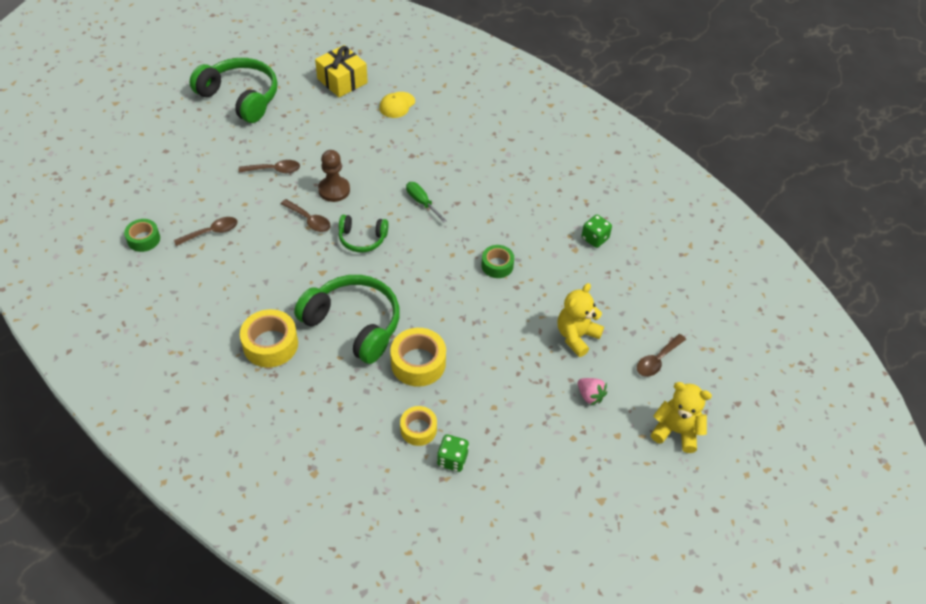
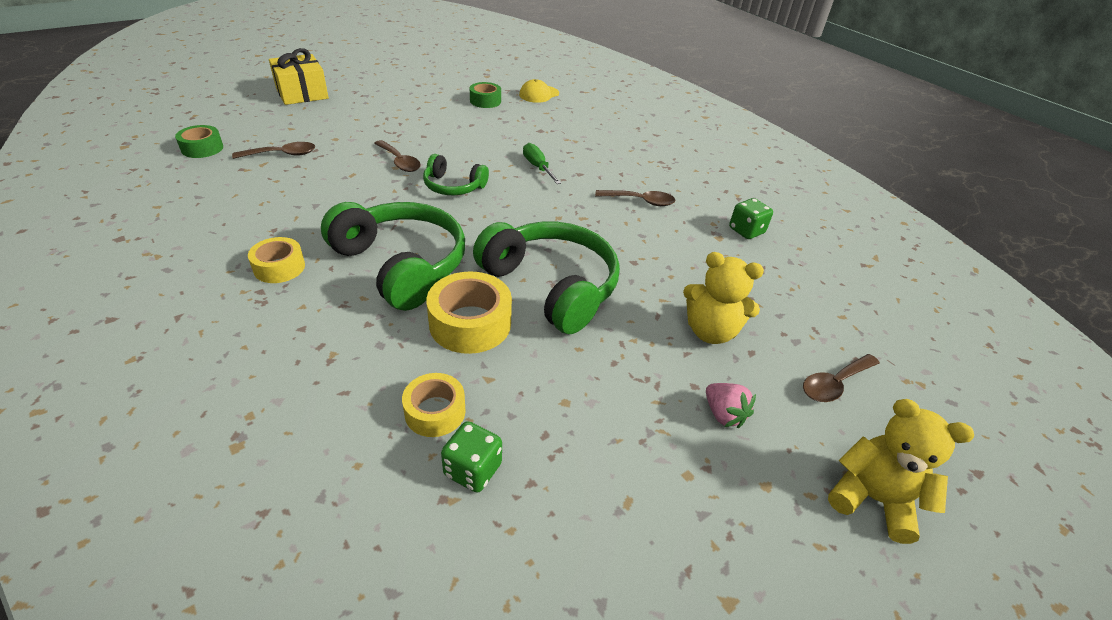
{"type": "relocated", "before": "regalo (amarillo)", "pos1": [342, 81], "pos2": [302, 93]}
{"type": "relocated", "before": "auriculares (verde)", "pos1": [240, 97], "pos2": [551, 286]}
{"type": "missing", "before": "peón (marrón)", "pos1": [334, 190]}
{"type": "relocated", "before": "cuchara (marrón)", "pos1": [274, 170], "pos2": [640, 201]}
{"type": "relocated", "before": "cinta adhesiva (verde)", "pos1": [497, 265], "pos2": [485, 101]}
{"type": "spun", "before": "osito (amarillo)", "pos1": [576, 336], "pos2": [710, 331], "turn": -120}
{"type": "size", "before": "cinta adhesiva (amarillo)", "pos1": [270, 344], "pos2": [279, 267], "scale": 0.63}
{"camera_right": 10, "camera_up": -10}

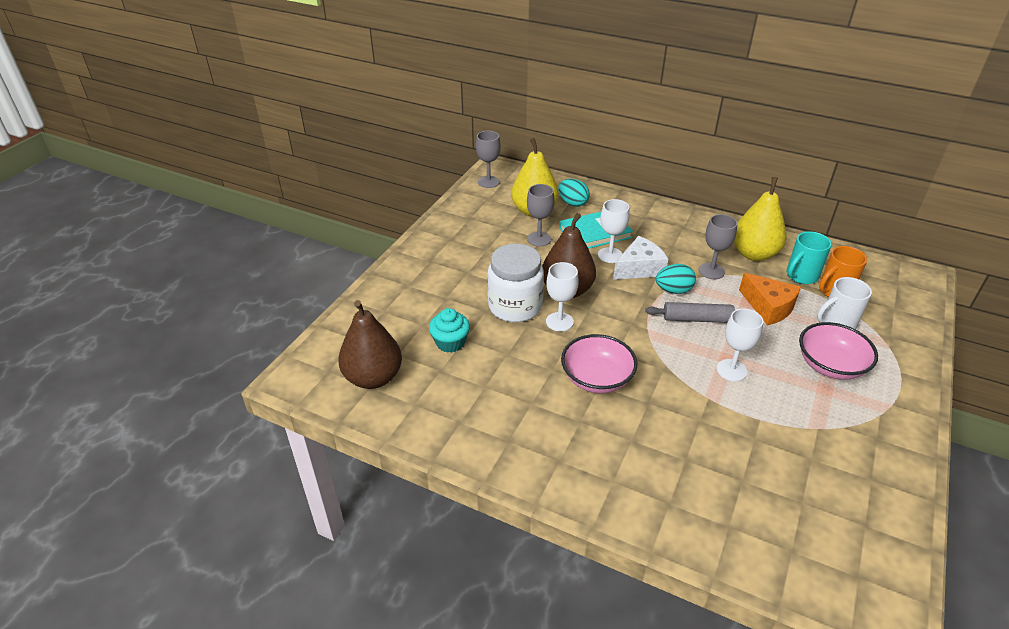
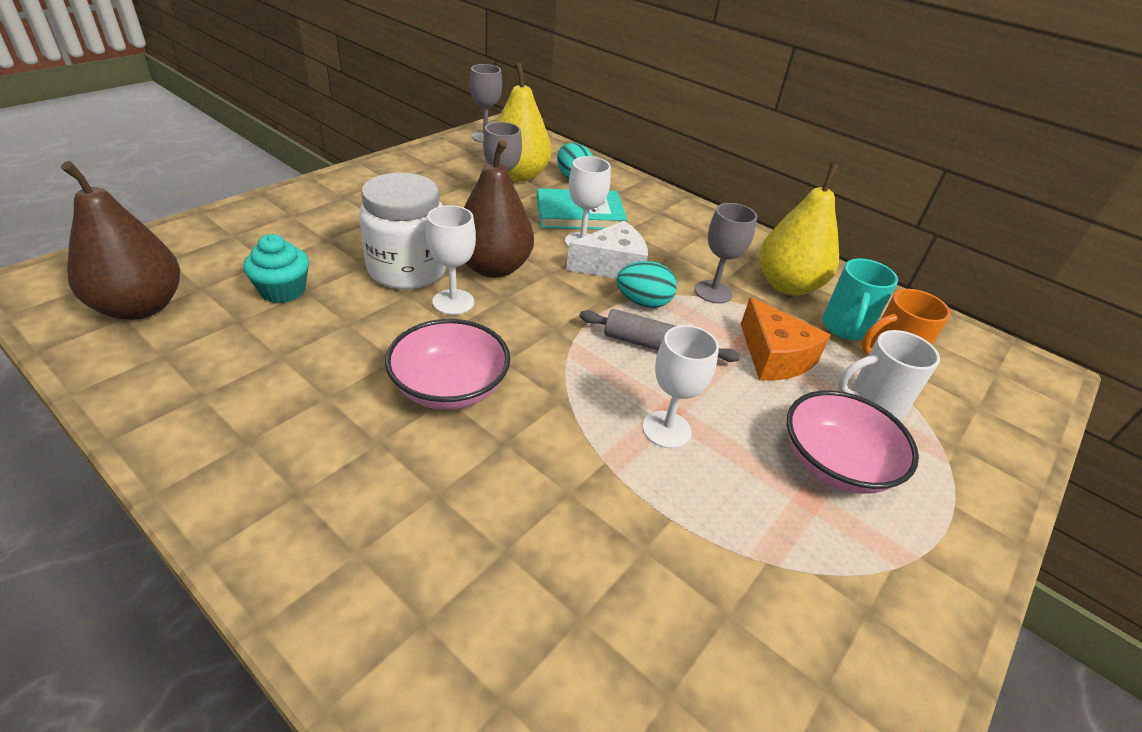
{"type": "spun", "before": "taza (turquesa)", "pos1": [801, 276], "pos2": [845, 328], "turn": -45}
{"camera_right": 10, "camera_up": 0}

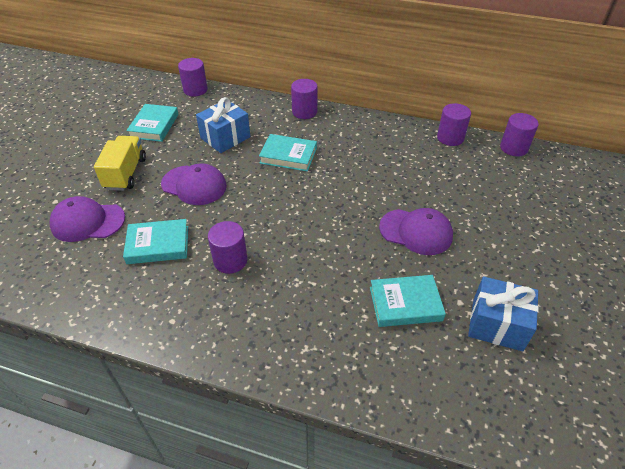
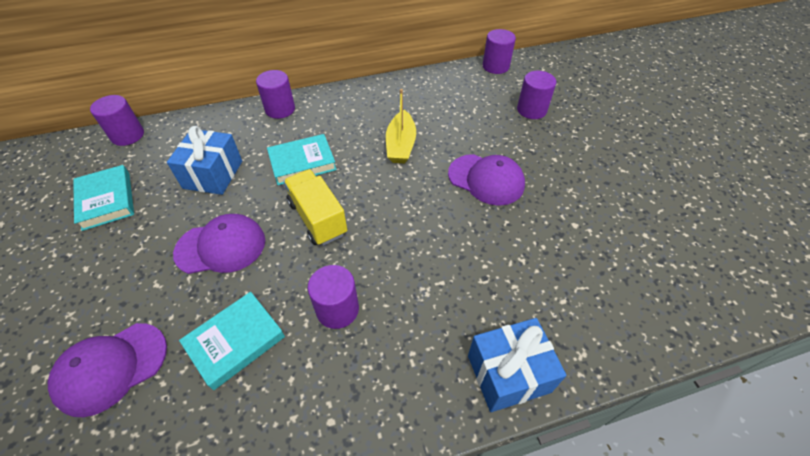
{"type": "relocated", "before": "cilindro (morado)", "pos1": [450, 138], "pos2": [531, 110]}
{"type": "relocated", "before": "camión (amarillo)", "pos1": [126, 173], "pos2": [318, 218]}
{"type": "spun", "before": "gorra (morado)", "pos1": [416, 232], "pos2": [486, 179], "turn": 45}
{"type": "missing", "before": "libro (turquesa)", "pos1": [405, 304]}
{"type": "relocated", "before": "regalo (azul)", "pos1": [497, 324], "pos2": [508, 373]}
{"type": "appeared", "after": "barco (amarillo)", "pos2": [401, 145]}
{"camera_right": -35, "camera_up": 5}

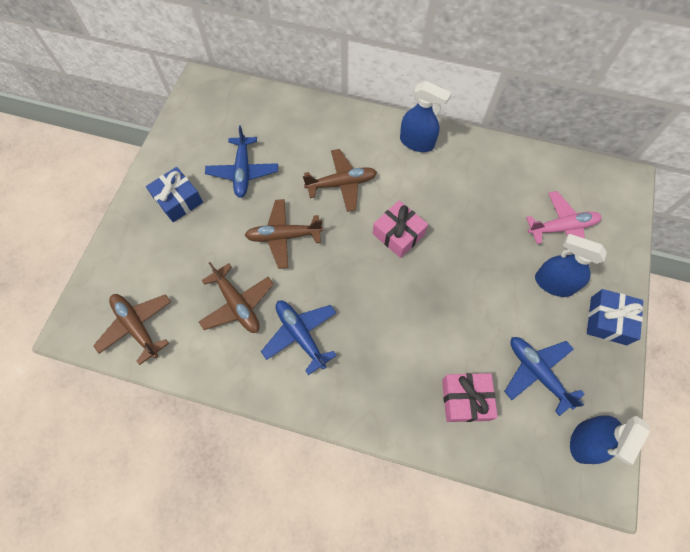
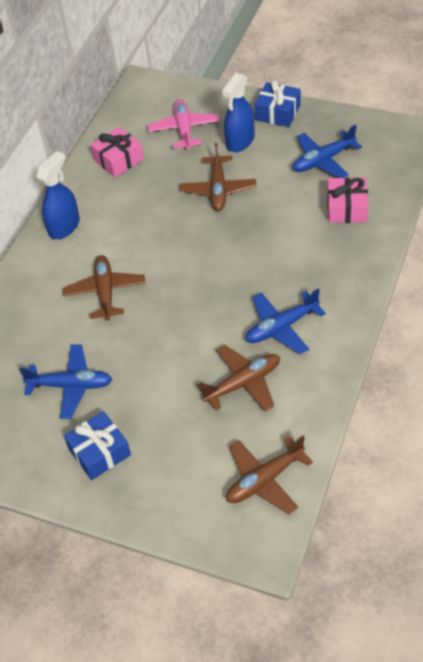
{"type": "relocated", "before": "avión (marrón)", "pos1": [284, 236], "pos2": [218, 189]}
{"type": "relocated", "before": "regalo (rosa)", "pos1": [398, 234], "pos2": [118, 160]}
{"type": "missing", "before": "pulverizador (azul)", "pos1": [585, 441]}
{"camera_right": -80, "camera_up": -15}

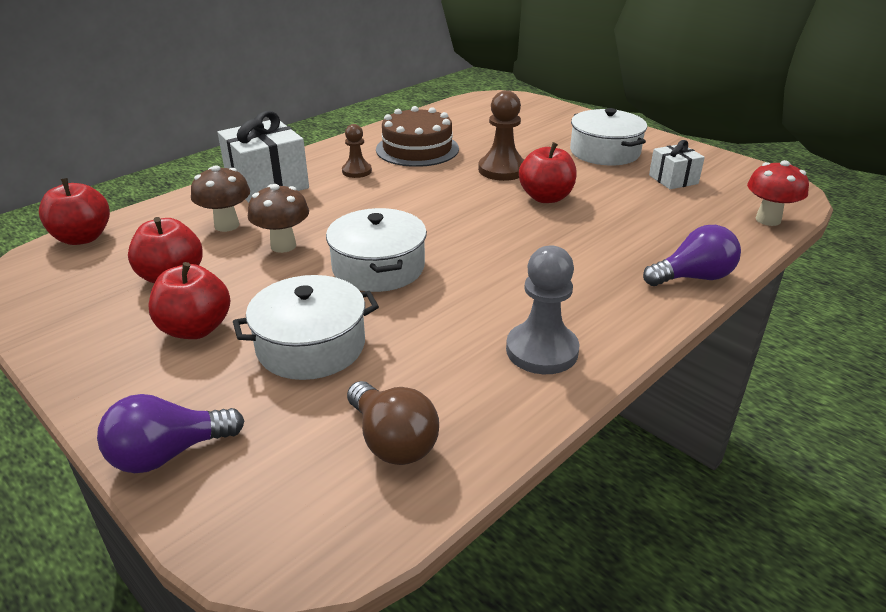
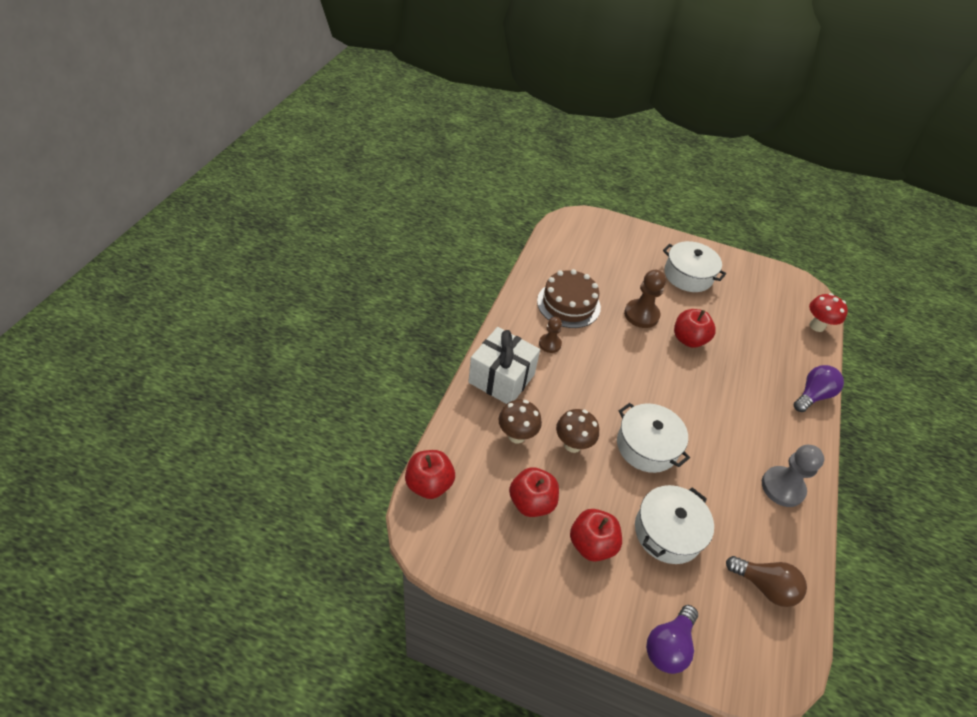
{"type": "missing", "before": "regalo (blanco)", "pos1": [673, 179]}
{"camera_right": -30, "camera_up": 15}

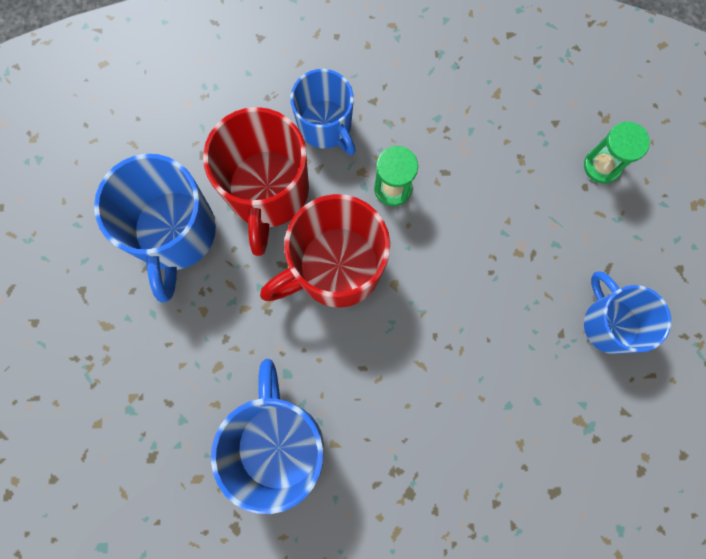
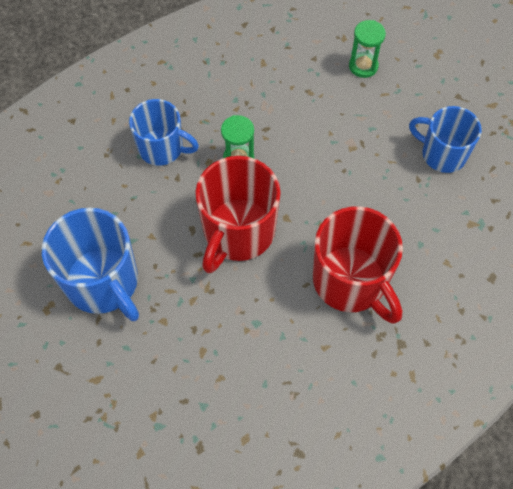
{"type": "relocated", "before": "taza (rojo)", "pos1": [267, 192], "pos2": [351, 282]}
{"type": "missing", "before": "taza (azul)", "pos1": [279, 442]}
{"camera_right": -35, "camera_up": -15}

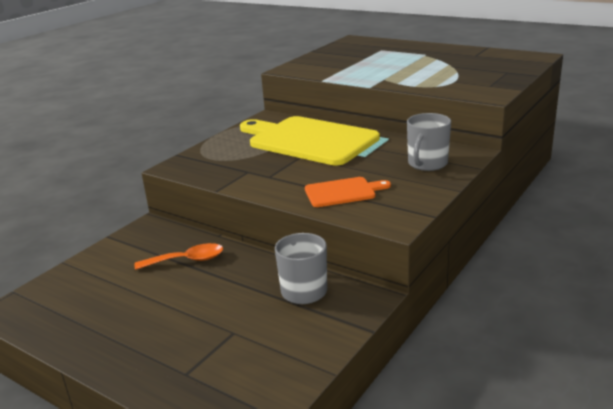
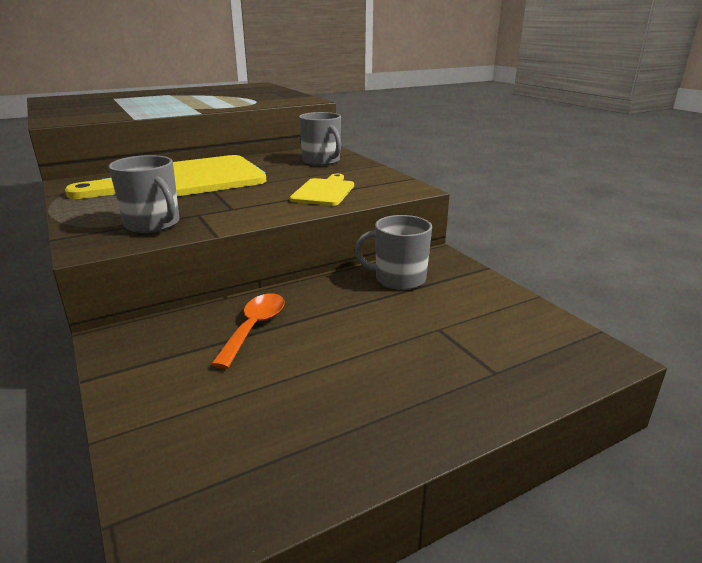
{"type": "colour", "before": "tabla de cortar (naranja)", "after": "tabla de cortar (amarillo)", "pos1": [343, 192], "pos2": [324, 191]}
{"type": "appeared", "after": "taza (gris)", "pos2": [153, 224]}
{"camera_right": -65, "camera_up": 0}

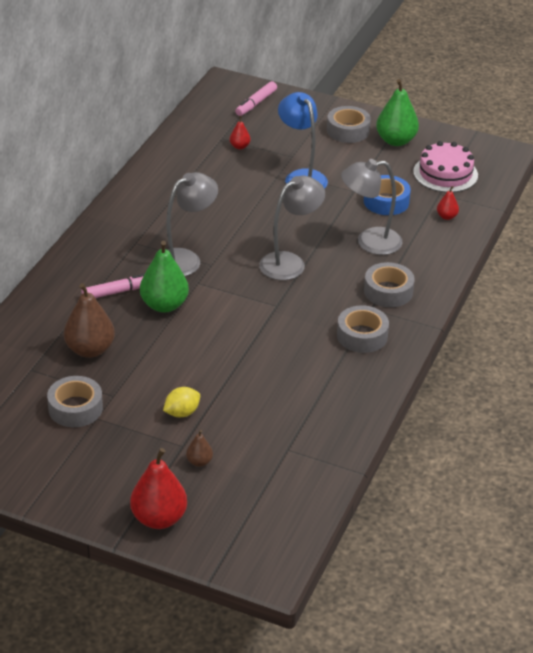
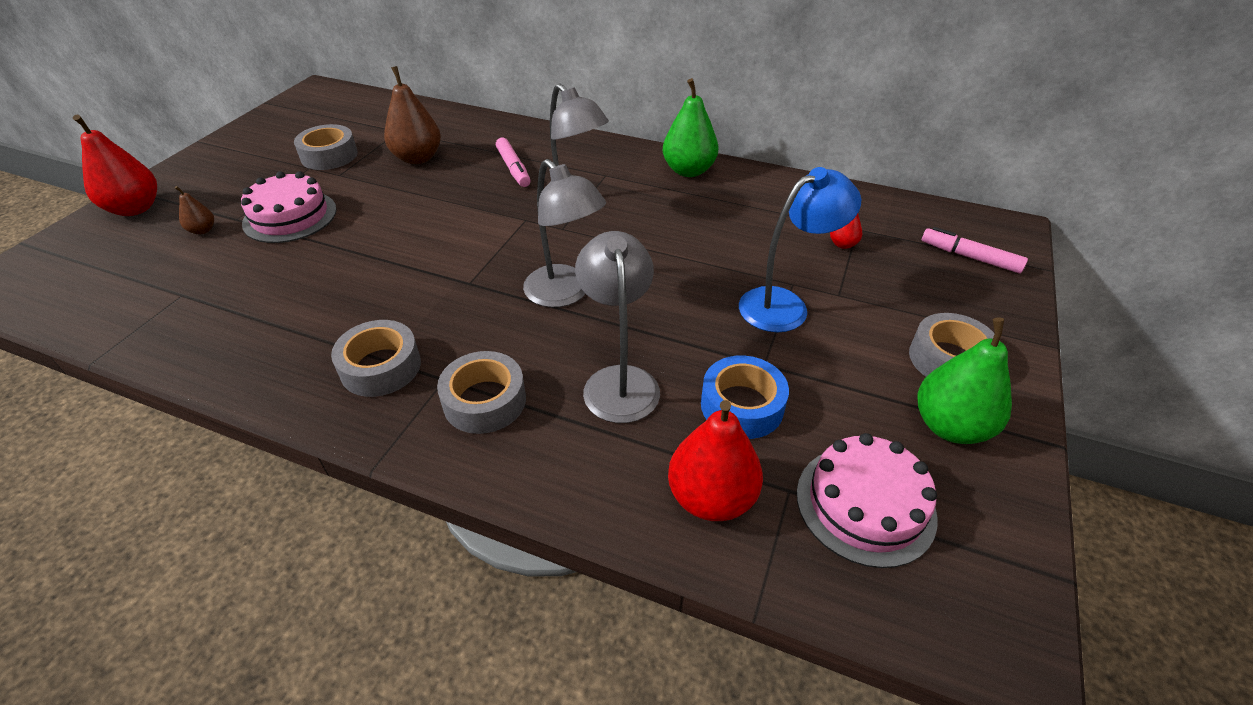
{"type": "size", "before": "pera (rojo)", "pos1": [446, 216], "pos2": [711, 497], "scale": 2.04}
{"type": "relocated", "before": "pera (verde)", "pos1": [164, 305], "pos2": [688, 170]}
{"type": "exchanged", "before": "limón (amarillo)", "after": "tarta (rosa)", "pos1": [182, 413], "pos2": [290, 216]}
{"camera_right": 90, "camera_up": 5}

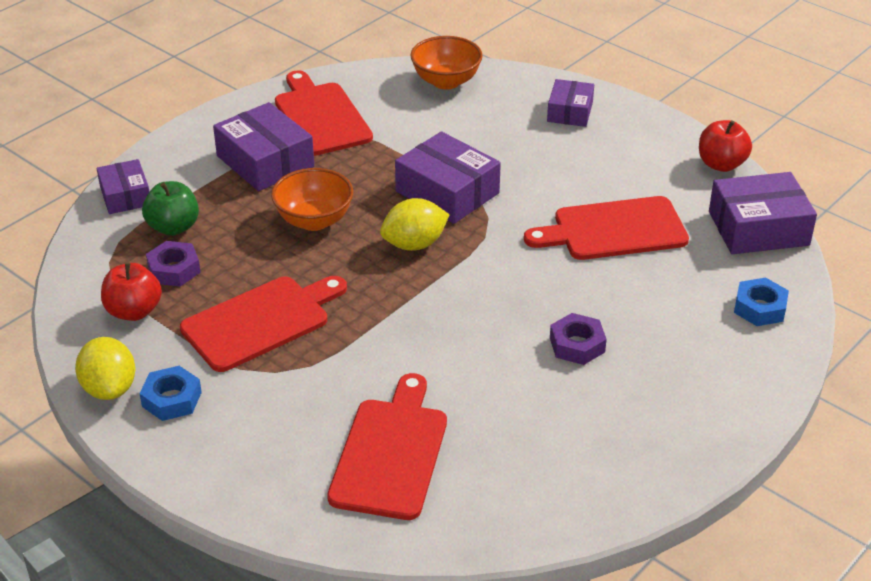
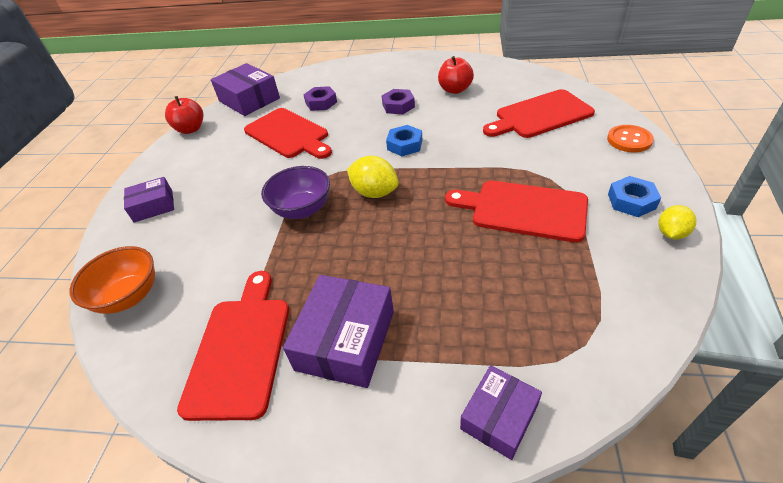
{"type": "spun", "before": "tabla de cortar (rojo)", "pos1": [321, 117], "pos2": [240, 349], "turn": 150}
{"type": "exchanged", "before": "caja (morado)", "after": "cuenco (morado)", "pos1": [447, 192], "pos2": [302, 209]}
{"type": "missing", "before": "cuenco (naranja)", "pos1": [314, 220]}
{"type": "missing", "before": "manzana (verde)", "pos1": [173, 227]}
{"type": "relocated", "before": "tuerca (morado)", "pos1": [174, 269], "pos2": [321, 102]}
{"type": "relocated", "before": "manzana (rojo)", "pos1": [134, 311], "pos2": [455, 90]}
{"type": "relocated", "before": "tuerca (azul)", "pos1": [759, 308], "pos2": [405, 145]}
{"type": "size", "before": "limón (amarillo)", "pos1": [109, 388], "pos2": [671, 233], "scale": 0.65}
{"type": "appeared", "after": "botón (naranja)", "pos2": [629, 140]}
{"camera_right": -120, "camera_up": 5}

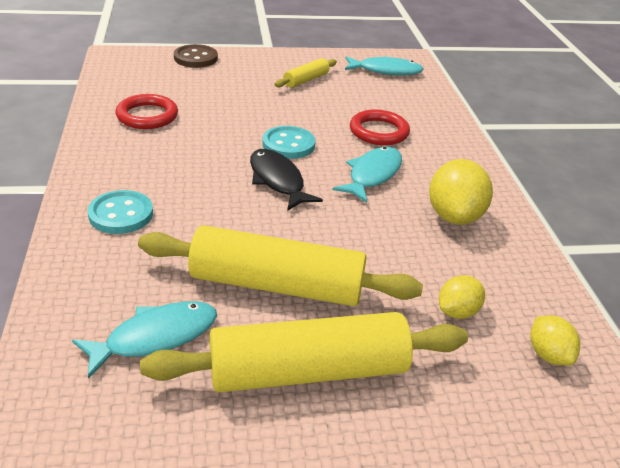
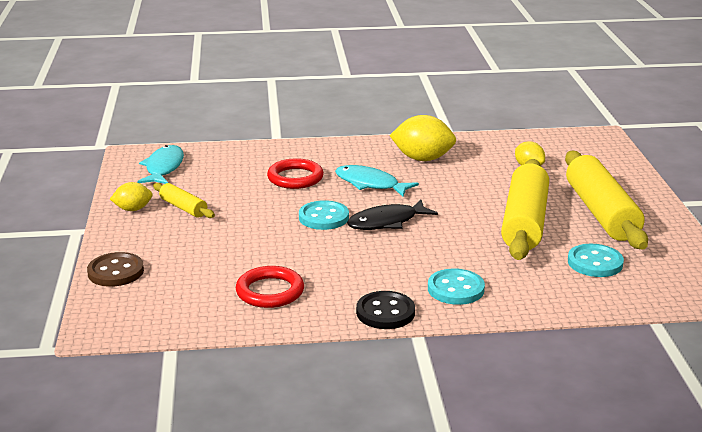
{"type": "exchanged", "before": "pez (turquesa)", "after": "botón (turquesa)", "pos1": [155, 337], "pos2": [595, 263]}
{"type": "relocated", "before": "limón (amarillo)", "pos1": [548, 355], "pos2": [133, 209]}
{"type": "appeared", "after": "botón (negro)", "pos2": [385, 312]}
{"camera_right": -85, "camera_up": -10}

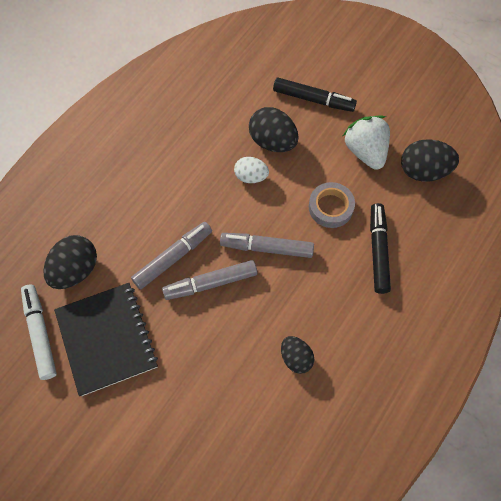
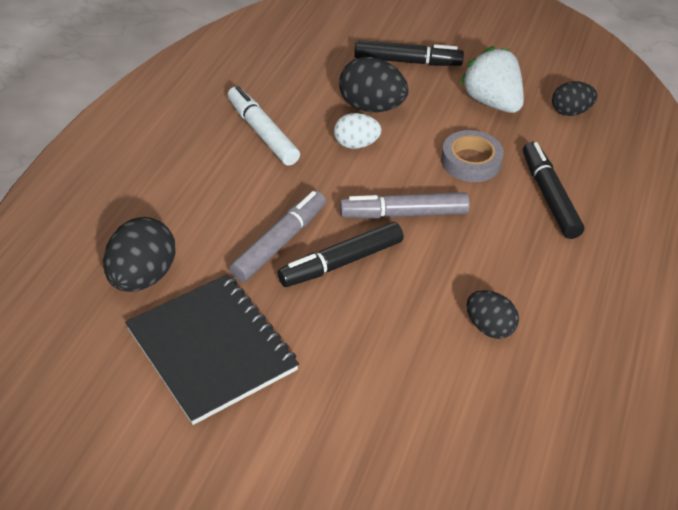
{"type": "size", "before": "huevo (negro)", "pos1": [423, 171], "pos2": [570, 112], "scale": 0.63}
{"type": "colour", "before": "rotulador (gris)", "after": "rotulador (negro)", "pos1": [210, 283], "pos2": [341, 262]}
{"type": "relocated", "before": "rotulador (blanco)", "pos1": [40, 333], "pos2": [262, 133]}
{"camera_right": -15, "camera_up": -20}

